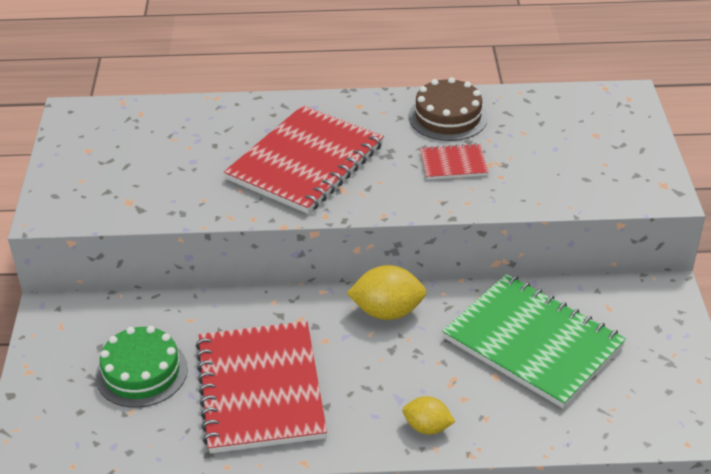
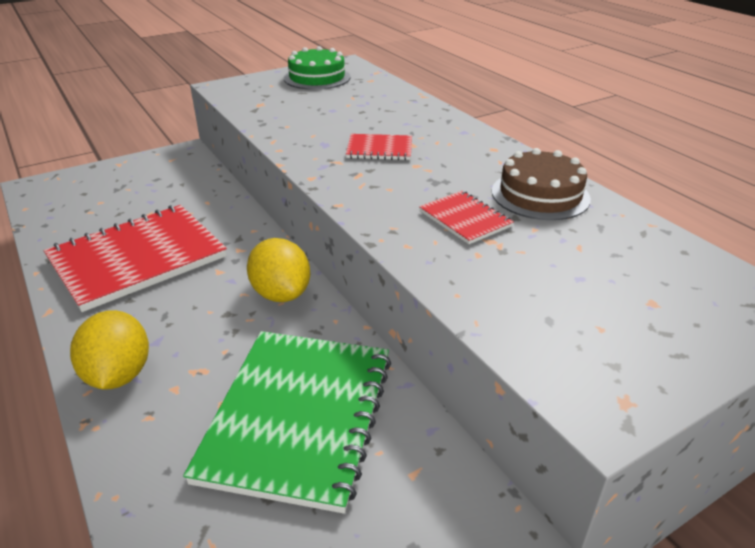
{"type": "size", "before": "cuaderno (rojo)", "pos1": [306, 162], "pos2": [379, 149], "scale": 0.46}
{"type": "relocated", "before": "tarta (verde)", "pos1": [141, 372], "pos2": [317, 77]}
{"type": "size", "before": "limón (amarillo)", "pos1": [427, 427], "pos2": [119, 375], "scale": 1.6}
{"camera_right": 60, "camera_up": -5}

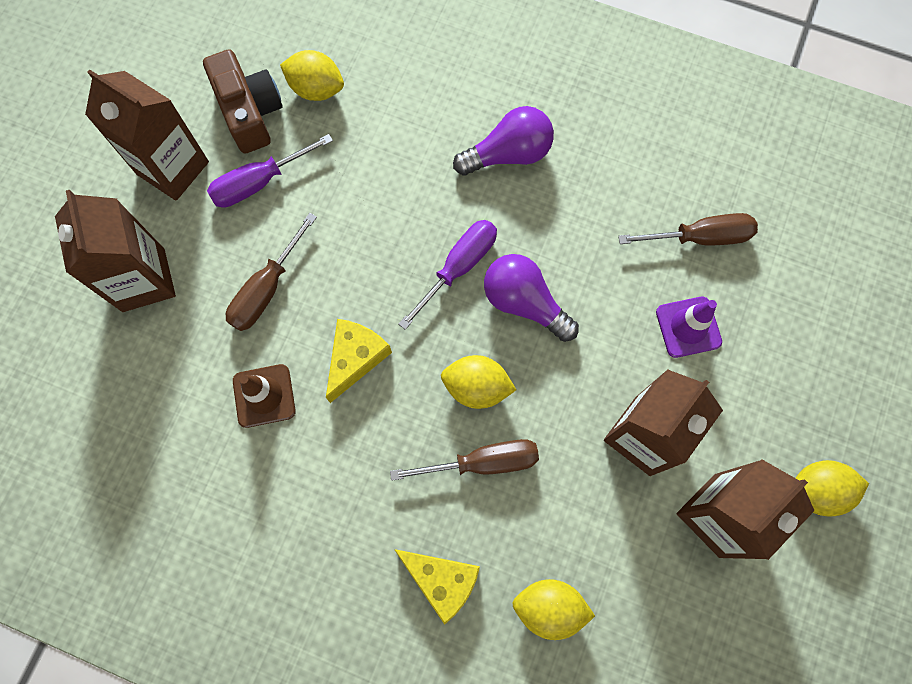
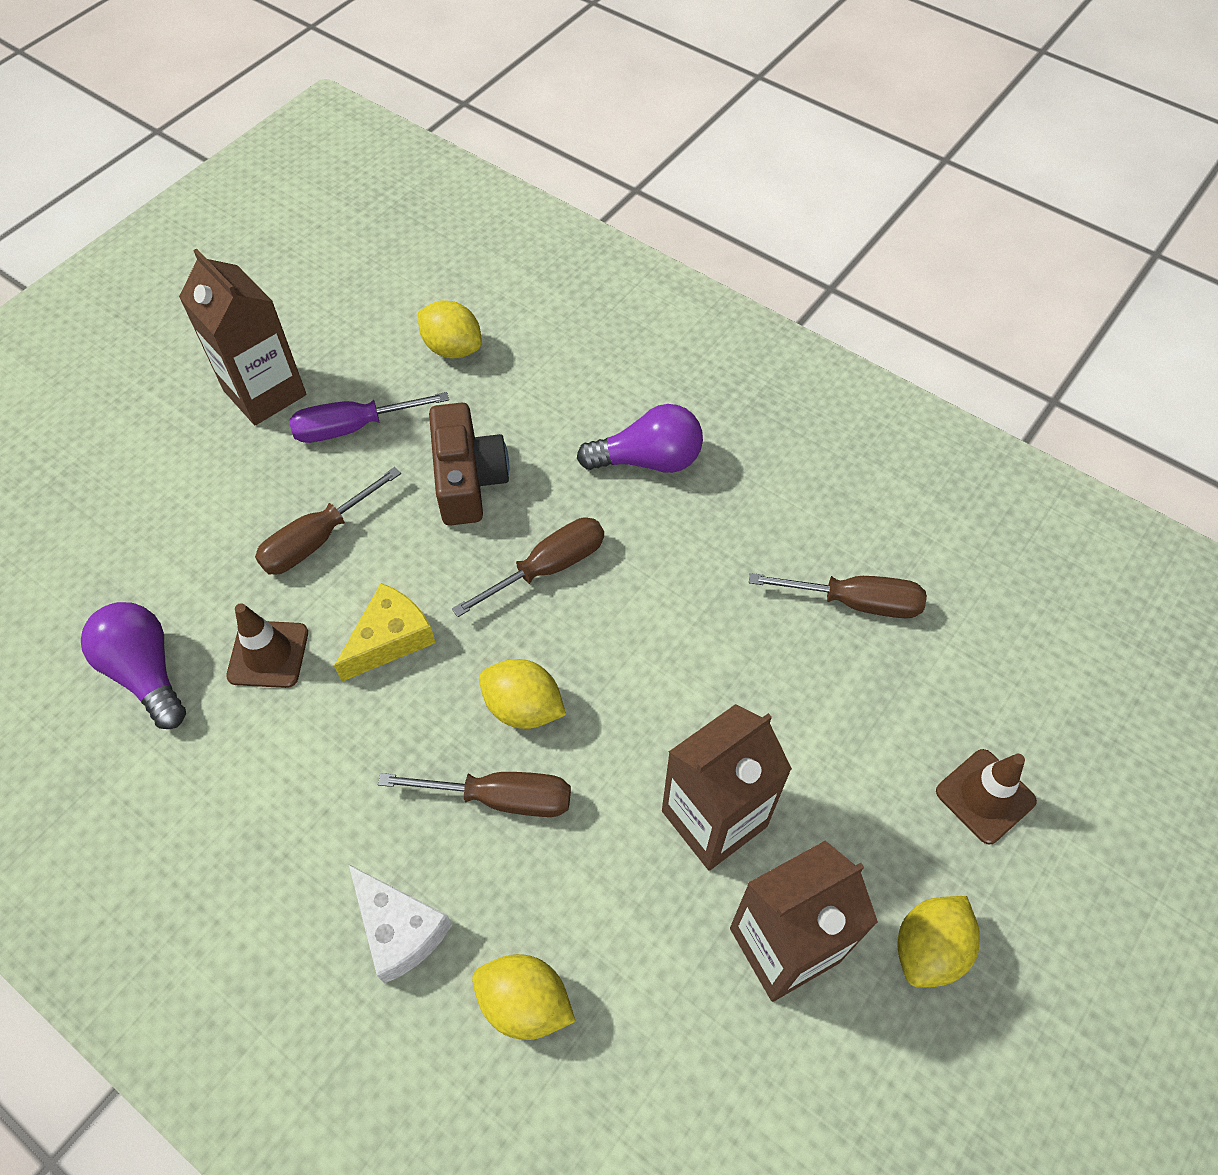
{"type": "relocated", "before": "cámara (marrón)", "pos1": [249, 112], "pos2": [468, 479]}
{"type": "missing", "before": "cartón de leche (marrón)", "pos1": [143, 280]}
{"type": "colour", "before": "destornillador (morado)", "after": "destornillador (marrón)", "pos1": [458, 268], "pos2": [547, 568]}
{"type": "relocated", "before": "bombilla (morado)", "pos1": [524, 302], "pos2": [146, 672]}
{"type": "missing", "before": "cono de tráfico (morado)", "pos1": [688, 327]}
{"type": "spun", "before": "limón (amarillo)", "pos1": [816, 490], "pos2": [929, 948], "turn": -60}
{"type": "colour", "before": "queso (amarillo)", "after": "queso (blanco)", "pos1": [442, 580], "pos2": [399, 929]}
{"type": "appeared", "after": "cono de tráfico (marrón)", "pos2": [985, 796]}
{"camera_right": 15, "camera_up": -15}

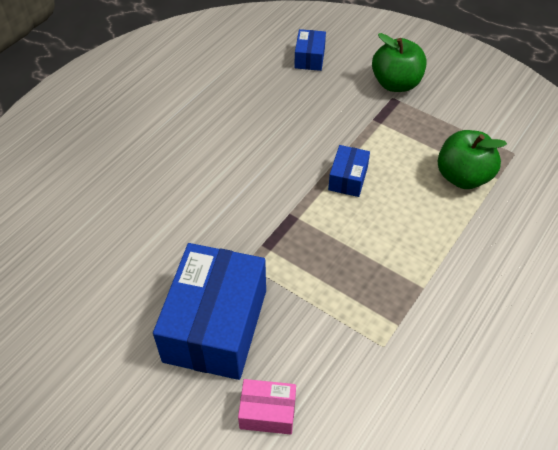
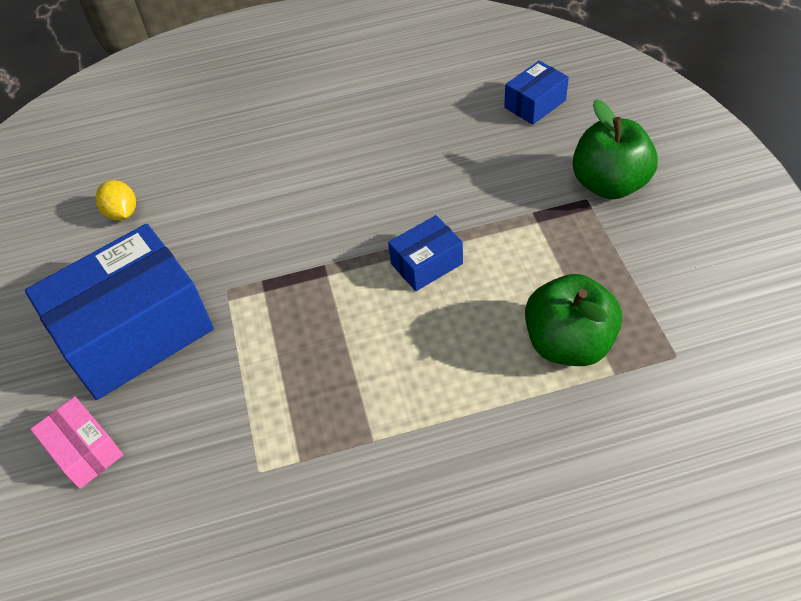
{"type": "appeared", "after": "limón (amarillo)", "pos2": [122, 213]}
{"camera_right": 45, "camera_up": 0}

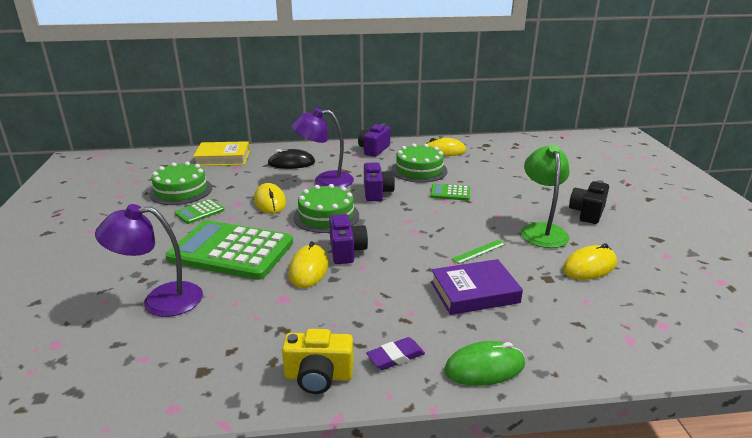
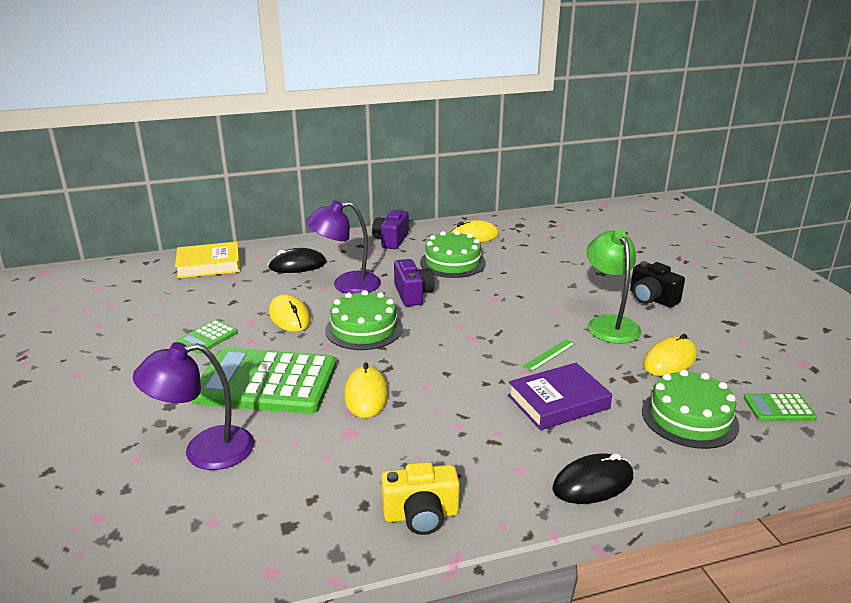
{"type": "relocated", "before": "tarta (verde)", "pos1": [181, 191], "pos2": [689, 418]}
{"type": "spun", "before": "cámara (negro)", "pos1": [587, 213], "pos2": [651, 299], "turn": -60}
{"type": "relocated", "before": "calculadora (verde)", "pos1": [450, 193], "pos2": [778, 408]}
{"type": "missing", "before": "cámara (morado)", "pos1": [346, 251]}
{"type": "missing", "before": "goma de borrar (morado)", "pos1": [395, 357]}
{"type": "colour", "before": "ratón (verde)", "after": "ratón (negro)", "pos1": [484, 367], "pos2": [593, 483]}
{"camera_right": -10, "camera_up": 0}

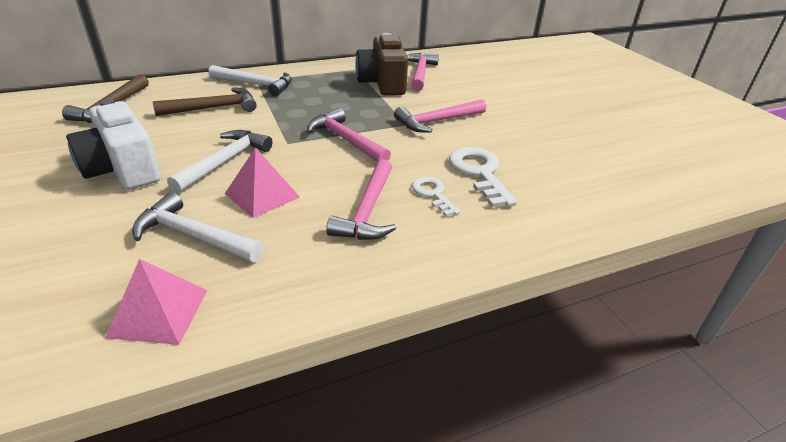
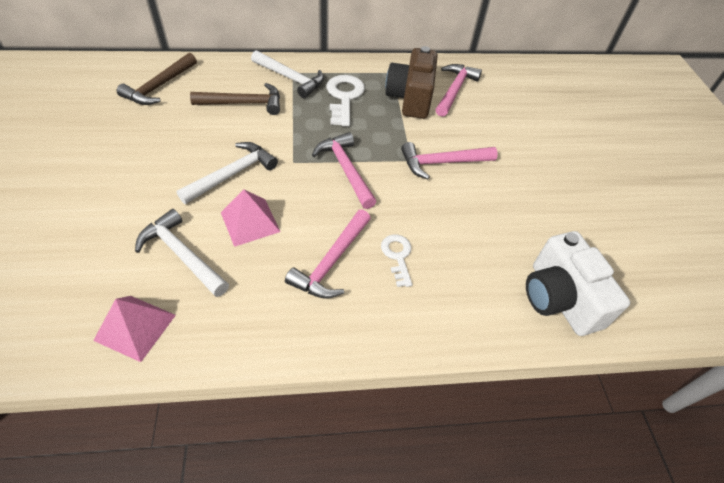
{"type": "relocated", "before": "cámara (blanco)", "pos1": [123, 169], "pos2": [559, 298]}
{"type": "relocated", "before": "llave (blanco)", "pos1": [479, 173], "pos2": [344, 97]}
{"camera_right": 15, "camera_up": 15}

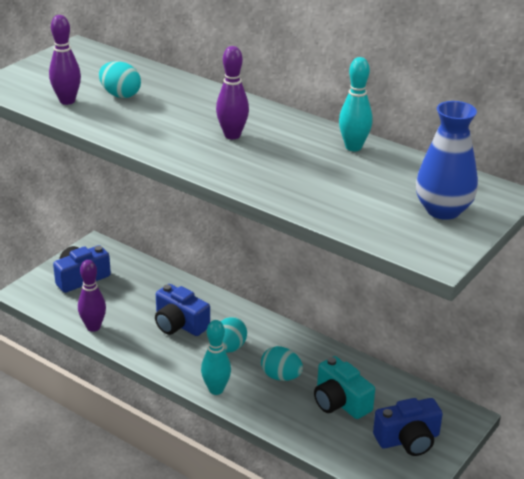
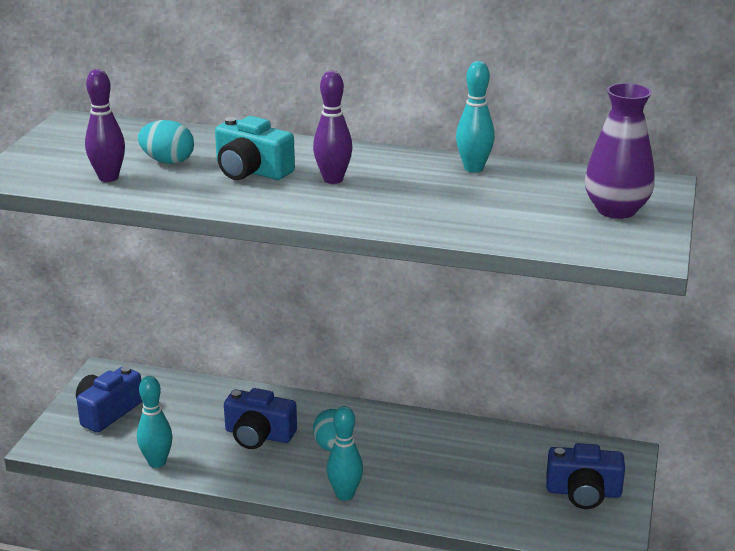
{"type": "colour", "before": "florero (azul)", "after": "florero (morado)", "pos1": [443, 210], "pos2": [616, 210]}
{"type": "colour", "before": "bolo (morado)", "after": "bolo (turquesa)", "pos1": [93, 327], "pos2": [157, 462]}
{"type": "missing", "before": "huevo (turquesa)", "pos1": [281, 376]}
{"type": "relocated", "before": "cámara (turquesa)", "pos1": [340, 402], "pos2": [251, 171]}
{"type": "spun", "before": "cámara (azul)", "pos1": [408, 439], "pos2": [583, 492], "turn": 45}
{"camera_right": -20, "camera_up": -5}

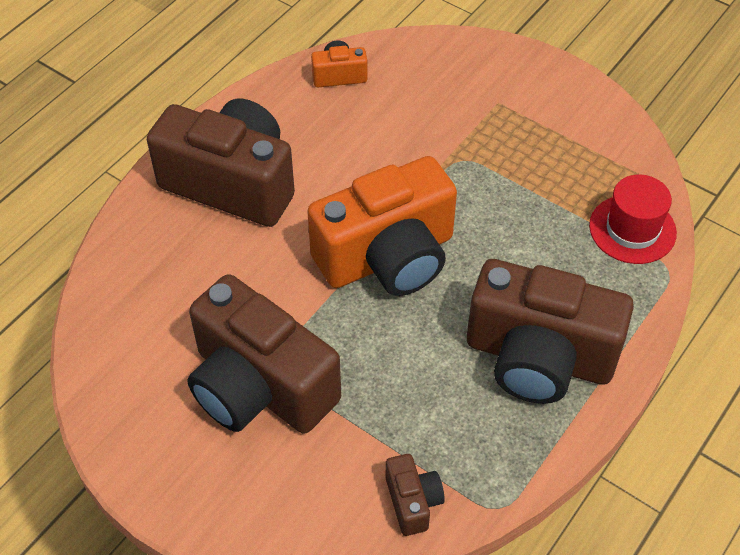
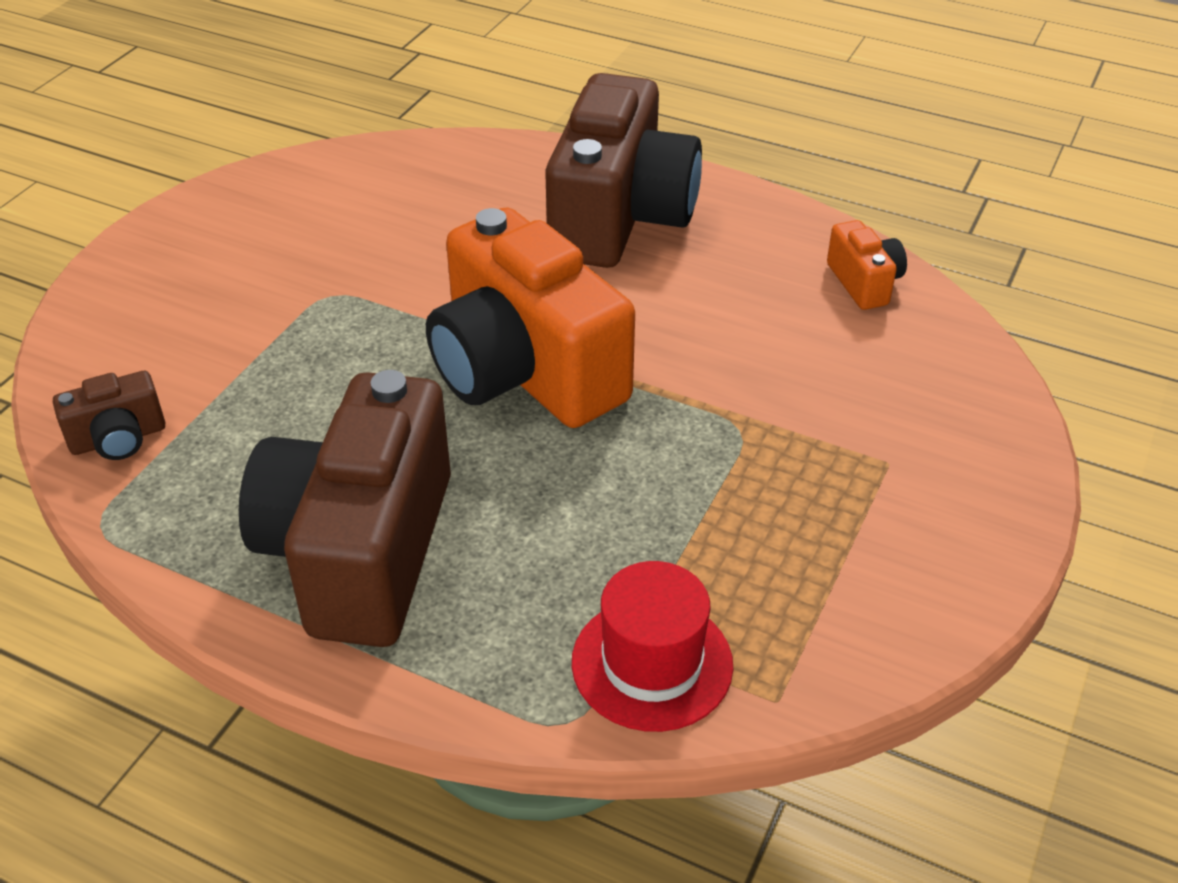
{"type": "missing", "before": "cámara (marrón)", "pos1": [259, 386]}
{"camera_right": 80, "camera_up": -10}

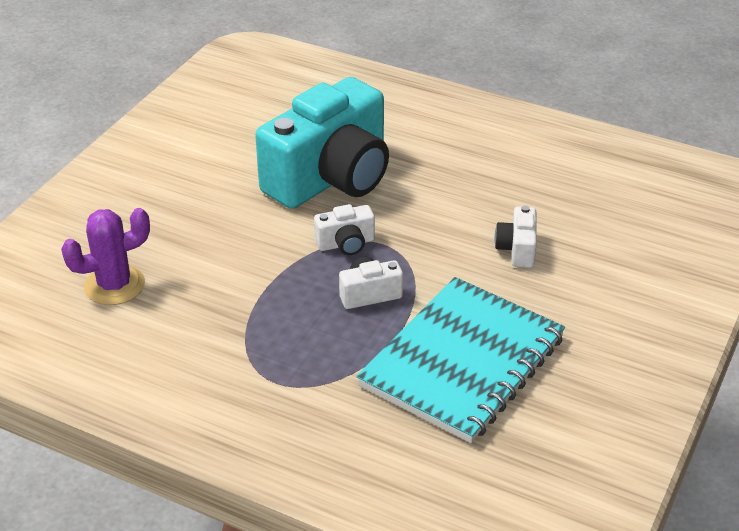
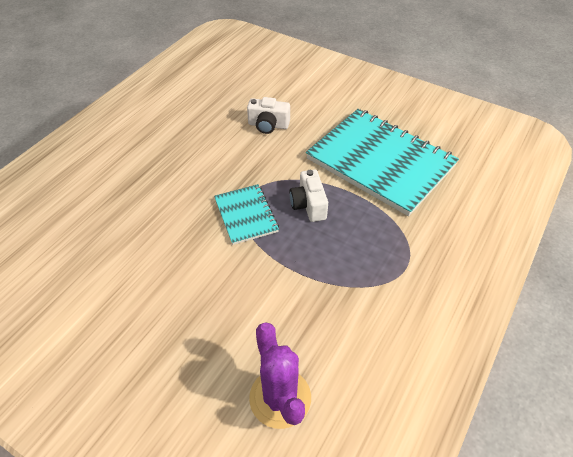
{"type": "missing", "before": "cámara (turquesa)", "pos1": [331, 178]}
{"type": "exchanged", "before": "cámara (blanco)", "after": "cuaderno (turquesa)", "pos1": [346, 244], "pos2": [246, 215]}
{"camera_right": -85, "camera_up": 10}

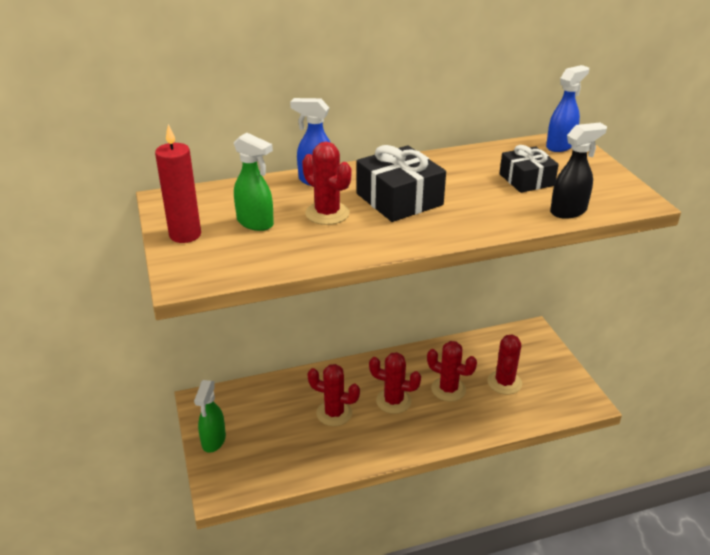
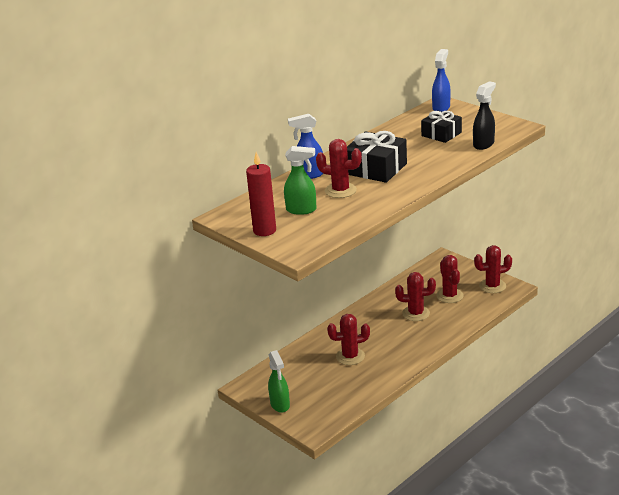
{"type": "relocated", "before": "cactus (rojo)", "pos1": [393, 401], "pos2": [492, 286]}
{"camera_right": -25, "camera_up": -5}

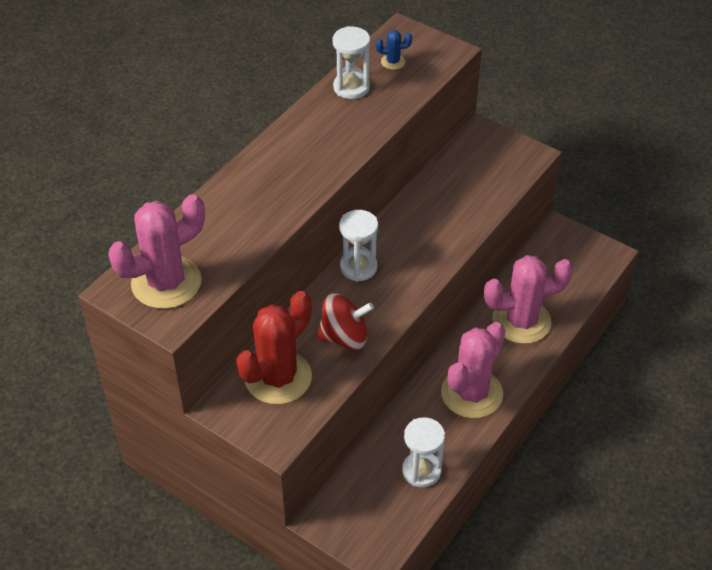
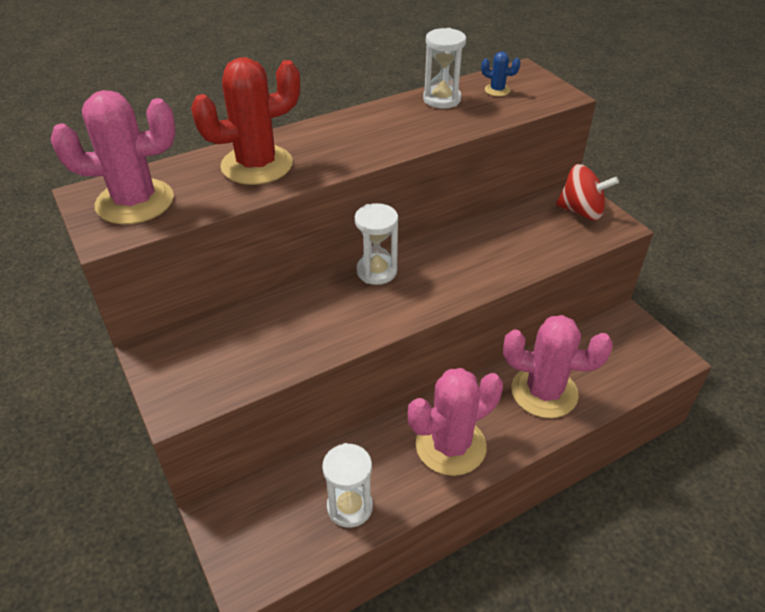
{"type": "relocated", "before": "cactus (rojo)", "pos1": [278, 377], "pos2": [257, 165]}
{"type": "relocated", "before": "peonza (rojo)", "pos1": [344, 337], "pos2": [581, 211]}
{"camera_right": 25, "camera_up": -5}

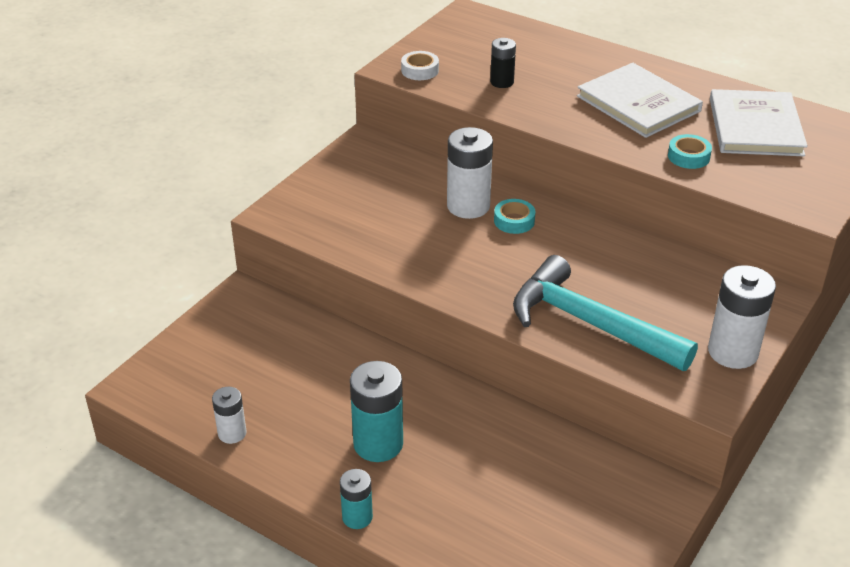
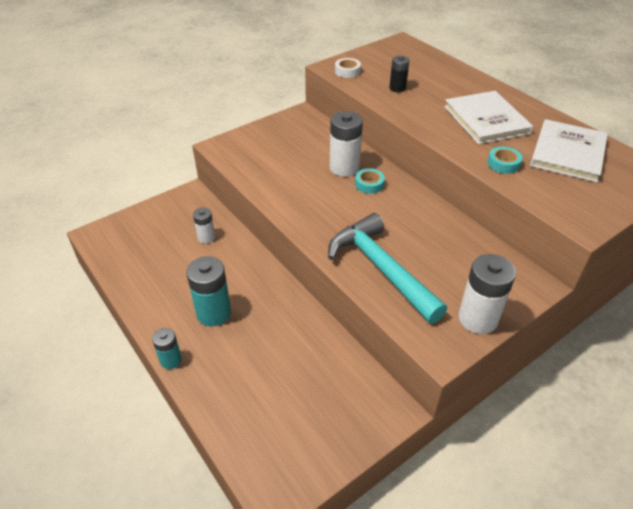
{"type": "relocated", "before": "pila (blanco)", "pos1": [232, 433], "pos2": [206, 237]}
{"camera_right": 20, "camera_up": 5}

